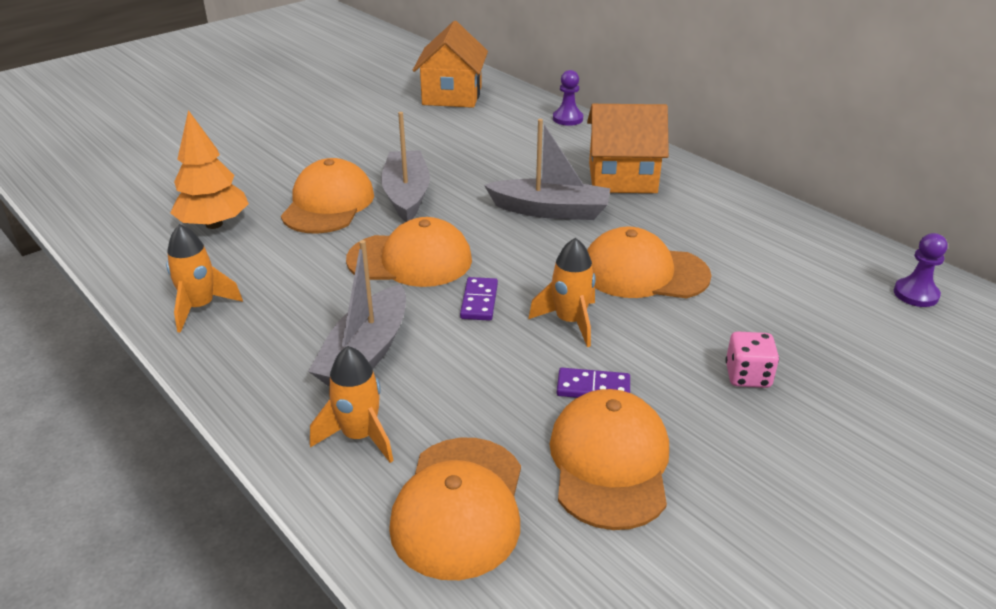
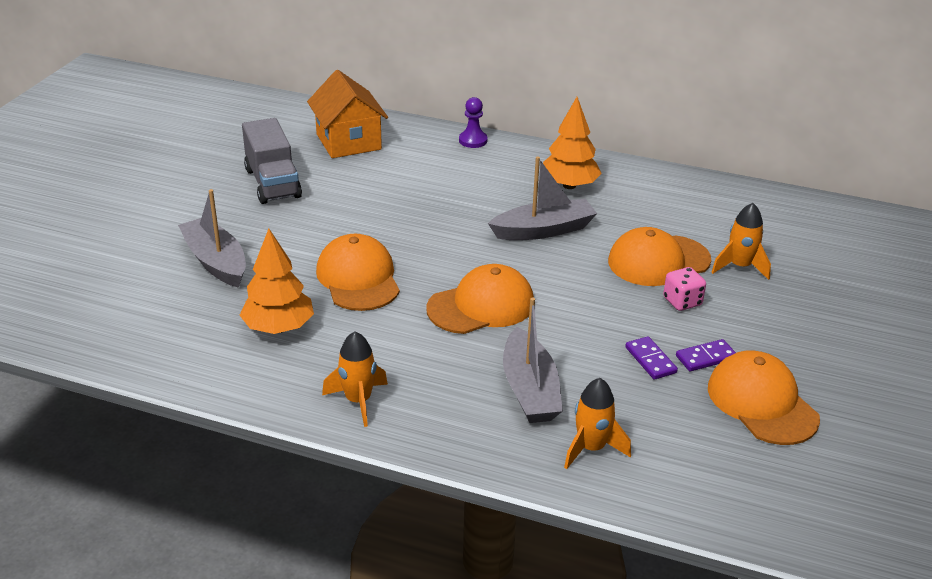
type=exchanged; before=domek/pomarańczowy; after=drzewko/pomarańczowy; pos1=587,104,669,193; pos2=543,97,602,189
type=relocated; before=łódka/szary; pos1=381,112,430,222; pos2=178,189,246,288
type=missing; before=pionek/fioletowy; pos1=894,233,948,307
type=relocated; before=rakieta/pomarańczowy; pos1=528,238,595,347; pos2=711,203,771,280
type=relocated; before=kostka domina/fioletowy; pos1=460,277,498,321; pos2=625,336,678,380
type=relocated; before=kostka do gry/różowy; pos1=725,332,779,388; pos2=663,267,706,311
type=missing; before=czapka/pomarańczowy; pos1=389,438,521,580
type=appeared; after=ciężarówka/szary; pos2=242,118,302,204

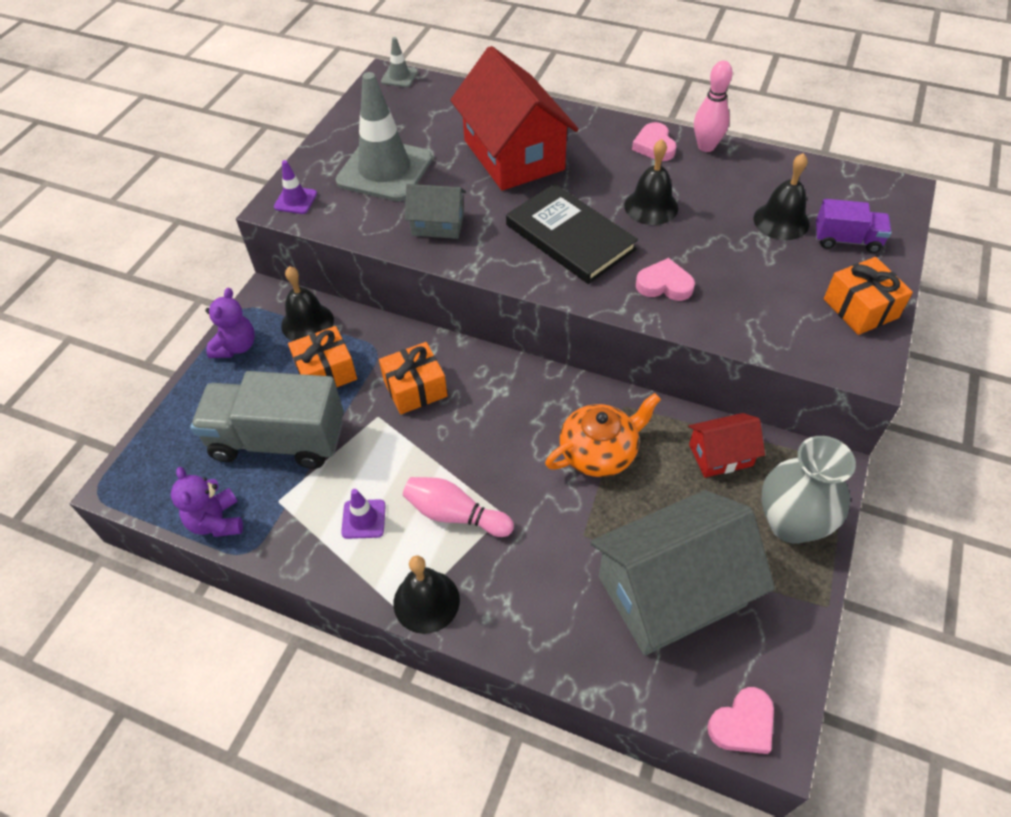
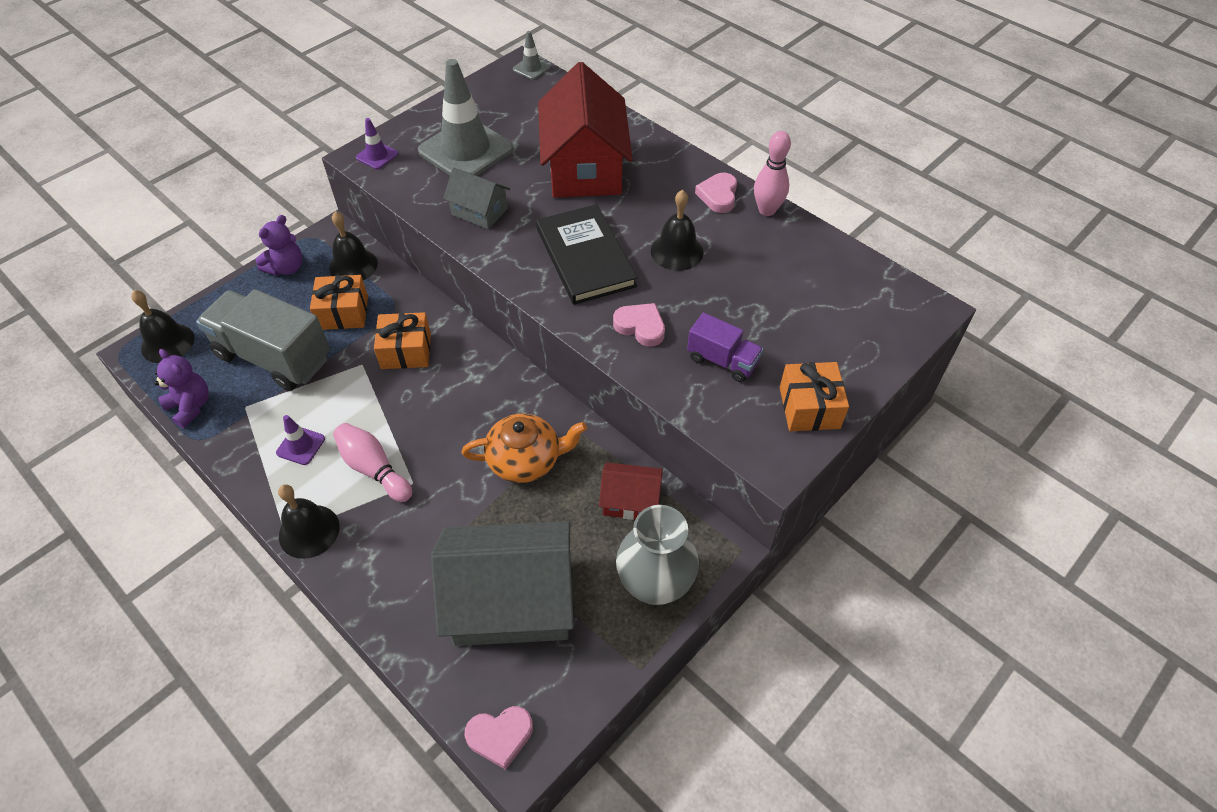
type=relocated; before=dzwonek/czarny; pos1=754,153,809,240; pos2=131,290,194,363
type=relocated; before=ciężarówka/fioletowy; pos1=815,199,892,253; pos2=687,313,763,382
type=spun; before=miś/fioletowy; pos1=171,467,243,537; pos2=154,349,209,428; turn=135

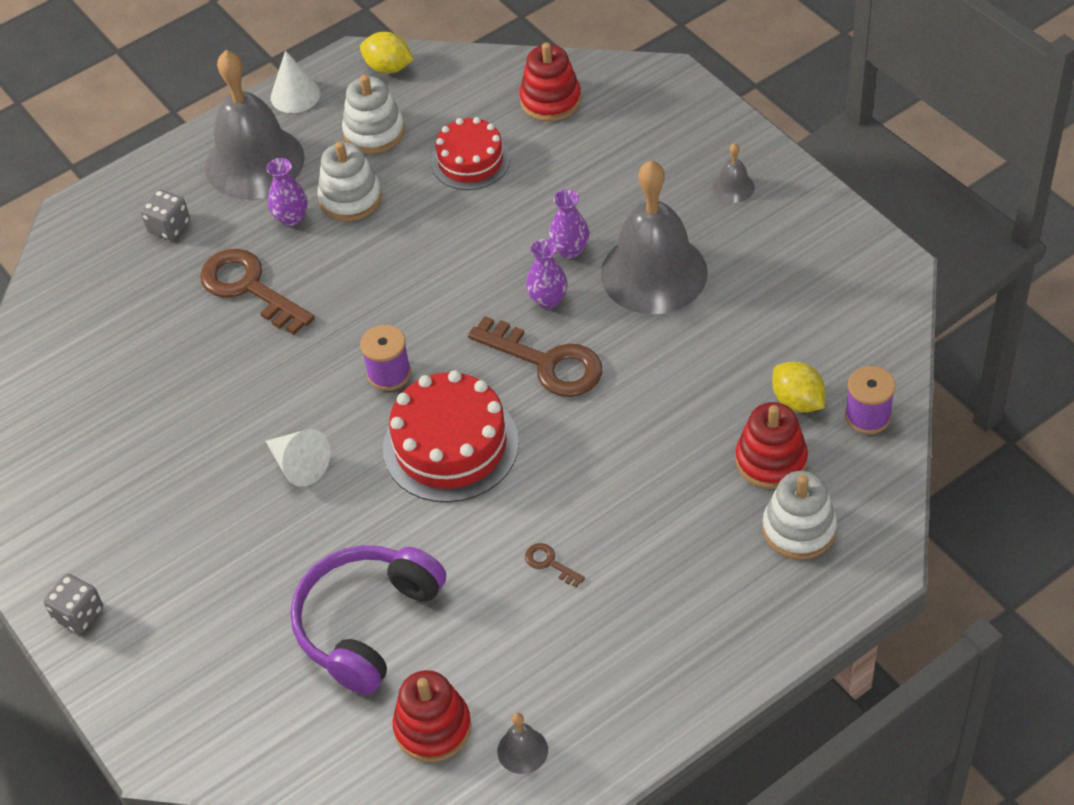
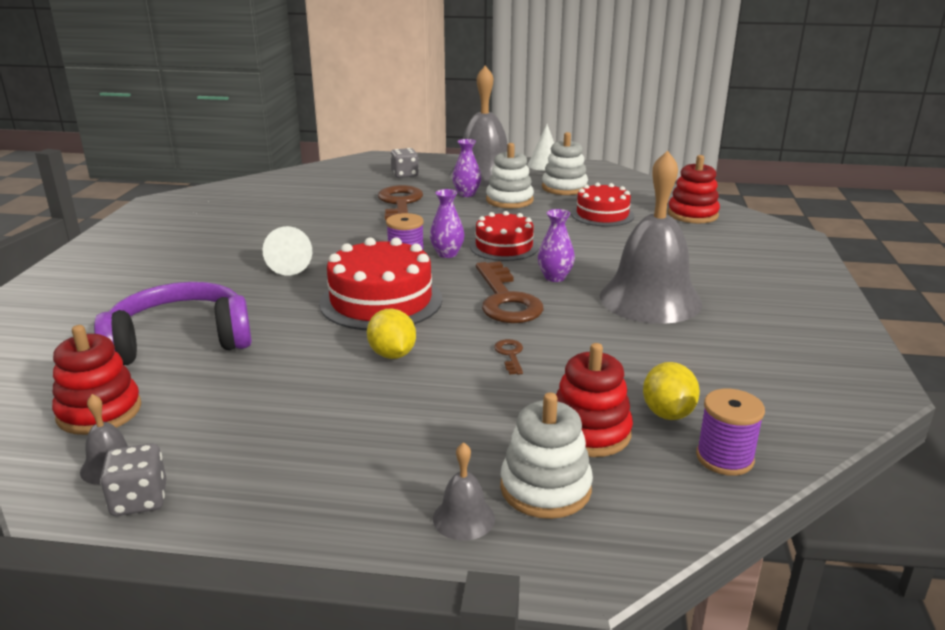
type=relocated; before=cytryna/żółty; pos1=360,32,414,73; pos2=367,309,416,359
type=relocated; before=dzwonek/szary; pos1=713,143,754,203; pos2=433,442,495,541
type=relocated; before=wazon/fioletowy; pos1=549,189,589,259; pos2=430,189,464,258
type=relocated; before=klucz/brązowy; pos1=525,543,585,587; pos2=494,339,523,375
type=relocated; before=kostka do gry/szary; pos1=44,573,103,634; pos2=100,443,167,516
type=appeared; after=tort/czerwony; pos2=470,211,539,261

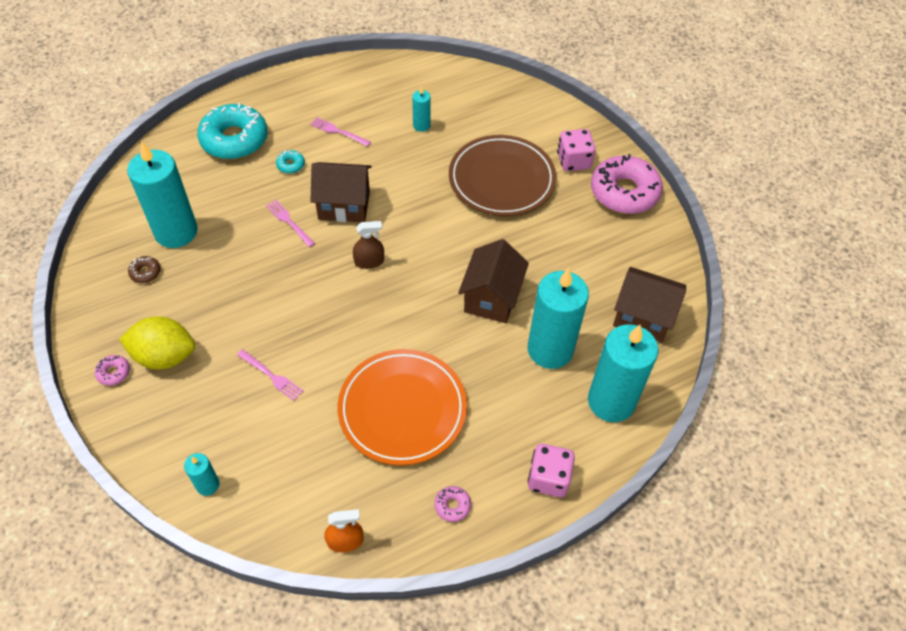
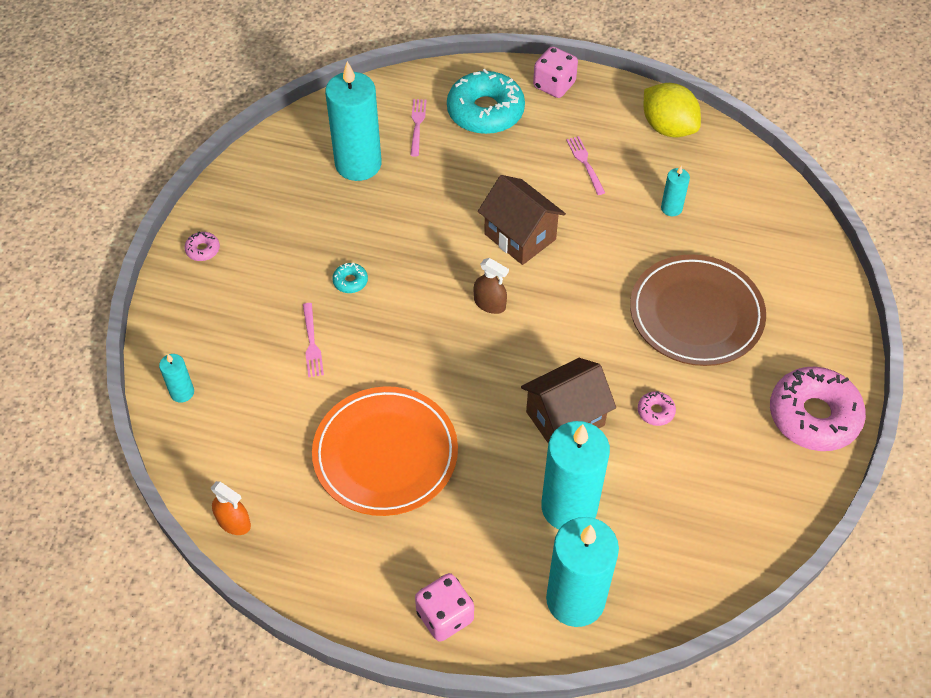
type=relocated; before=kostka do gry/różowy; pos1=557,129,596,171; pos2=533,46,578,98
type=relocated; before=donut/turkusowy; pos1=276,150,305,174; pos2=332,263,368,293
type=relocated; before=widelec/różowy; pos1=266,200,315,247; pos2=410,99,427,157
type=missing; before=donut/brązowy; pos1=128,256,161,283
type=missing; before=domek/brązowy; pos1=613,267,686,342
type=relocated; before=cytryna/żółty; pos1=119,316,195,370; pos2=644,83,701,138
type=relocated; before=donut/różowy; pos1=434,486,471,522; pos2=638,391,676,426

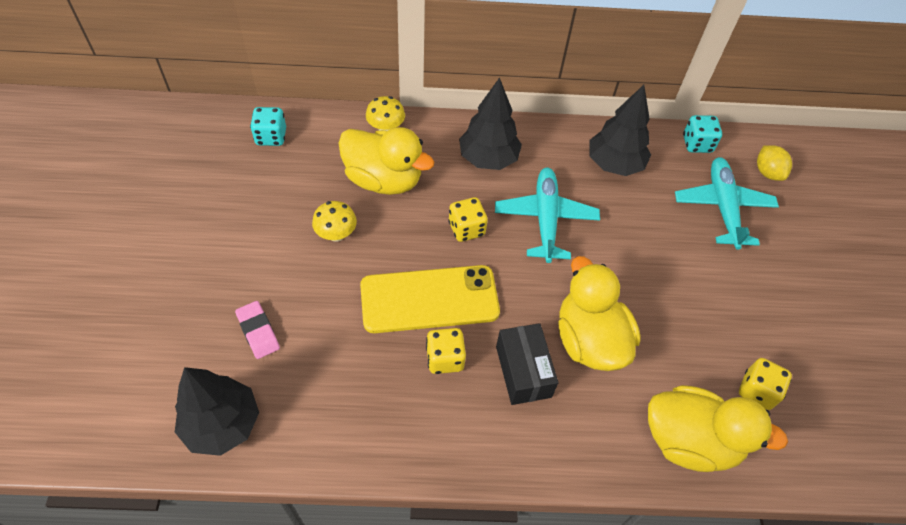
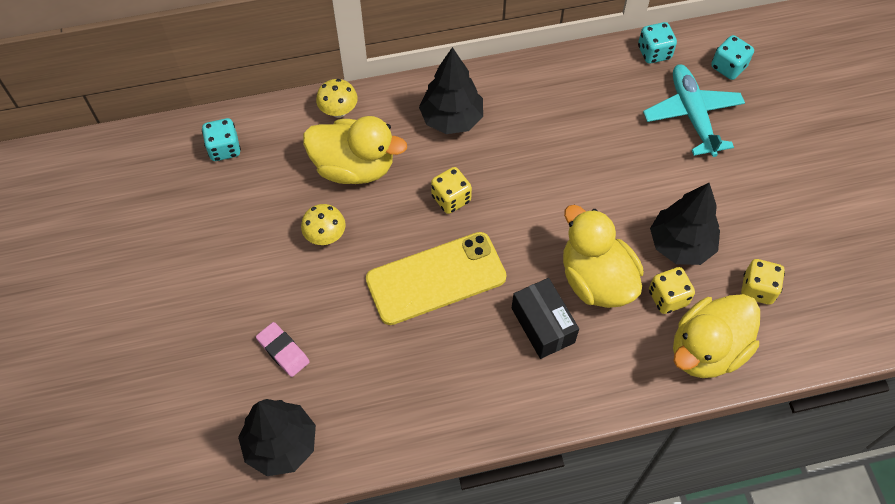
type=relocated; before=drzewko/czarny; pos1=589,85,651,176; pos2=650,183,720,265
type=exchanged; before=cytryna/żółty; after=kostka do gry/turkusowy; pos1=757,145,792,181; pos2=711,35,754,80
type=missing; before=samolot/turkusowy; pos1=495,167,600,263
type=relocated; before=kostka do gry/żółty; pos1=426,328,466,374; pos2=649,267,695,314
type=spun; before=kaczka/żółty; pos1=648,385,788,472; pos2=673,294,760,378; turn=135

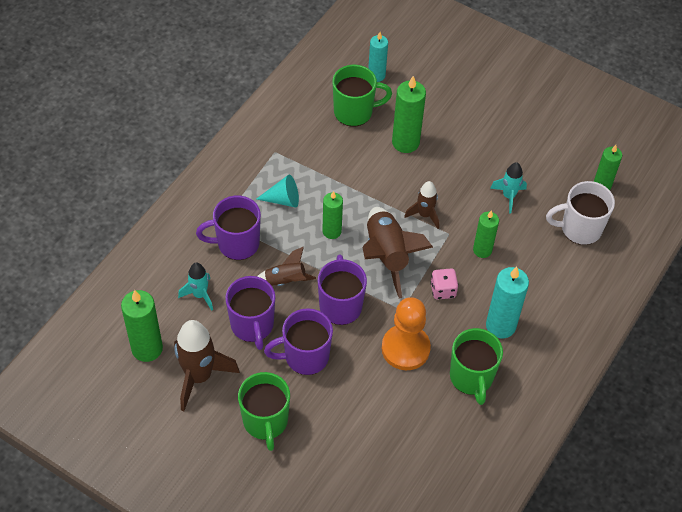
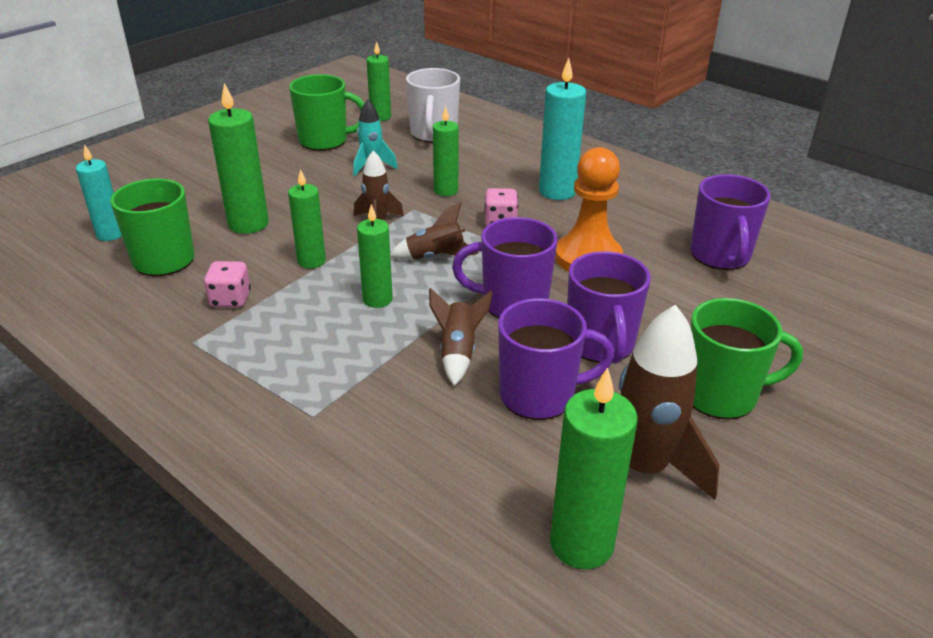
type=missing; before=stożek/turkusowy; pos1=257,175,299,208
type=relocated; before=kubek/fioletowy; pos1=196,196,261,260; pos2=690,174,771,270
type=size; before=rakieta/brązowy; pos1=362,207,433,299; pos2=390,202,479,260; scale=0.56
type=missing; before=rakieta/turkusowy; pos1=178,262,213,311
type=relocated; before=kubek/zielony; pos1=450,328,503,405; pos2=289,74,365,151
type=appeared; after=świeca/zielony; pos2=288,169,326,269
type=appeared; after=kostka do gry/różowy; pos2=204,261,251,308

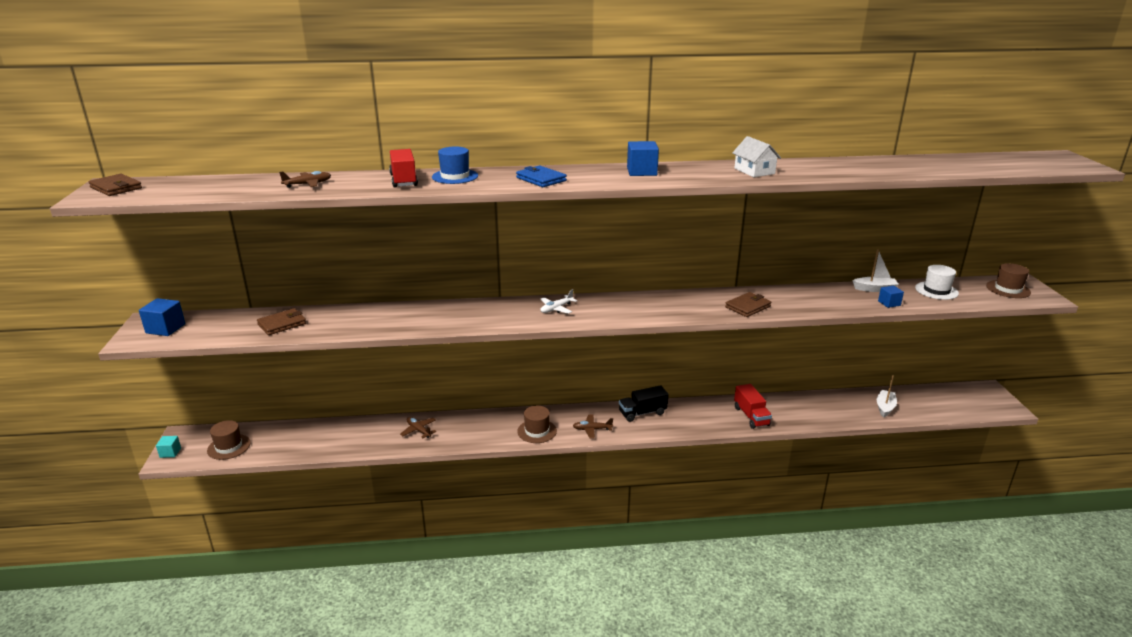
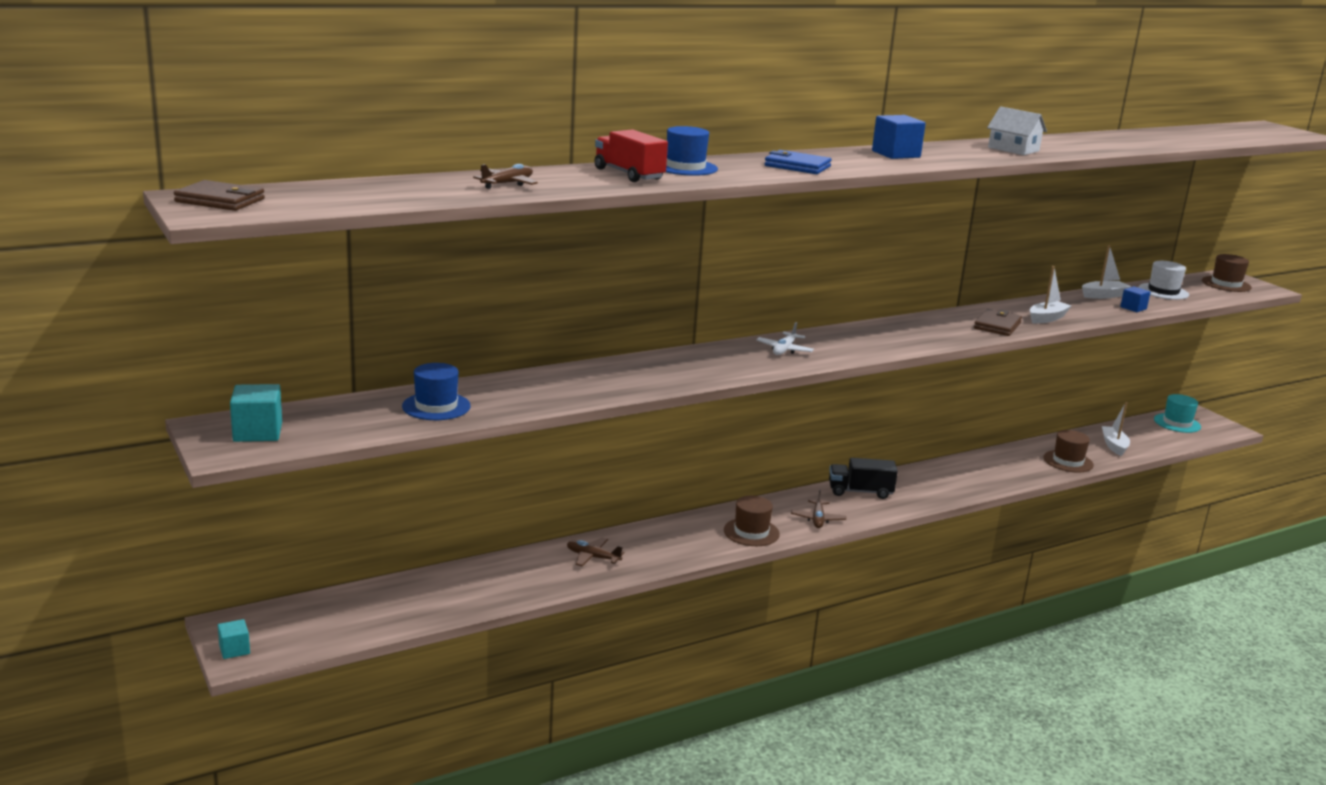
type=colour; before=sześcian/niebieski; after=sześcian/turkusowy; pos1=139,298,185,336; pos2=230,384,282,442
type=exchanged; before=portfel/brązowy; after=kapelusz/niebieski; pos1=257,308,306,335; pos2=402,363,470,420
type=missing; before=ciężarówka/czerwony; pos1=734,384,772,429
type=spun; before=ciężarówka/czarny; pos1=619,385,669,422; pos2=829,458,898,499; turn=45
type=spun; before=samolot/brązowy; pos1=573,414,613,439; pos2=791,489,846,528; turn=-60
type=relocated; before=kapelusz/brązowy; pos1=207,420,251,460; pos2=1043,430,1093,472
type=appeared; after=łódka/biały; pos2=1030,266,1071,324
type=appeared; after=kapelusz/turkusowy; pos2=1154,394,1201,433

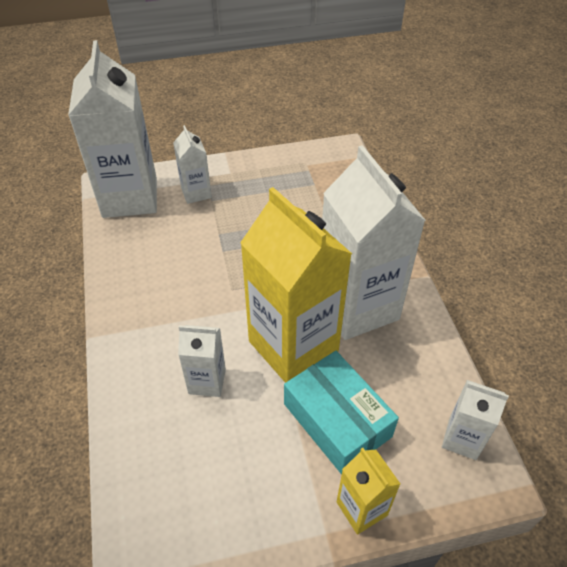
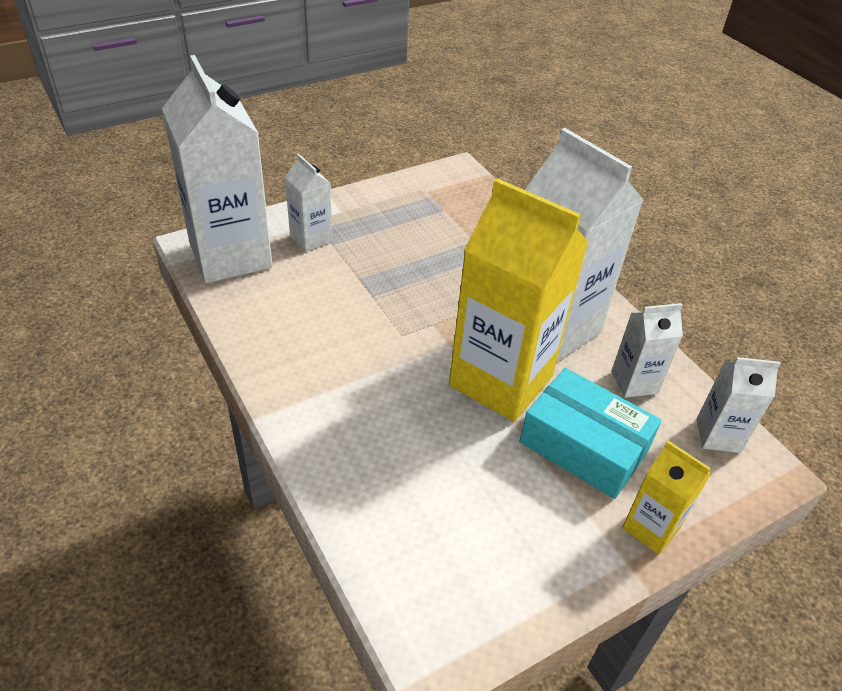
type=relocated; before=karton mleka/biały; pos1=178,325,226,397; pos2=612,303,683,398

